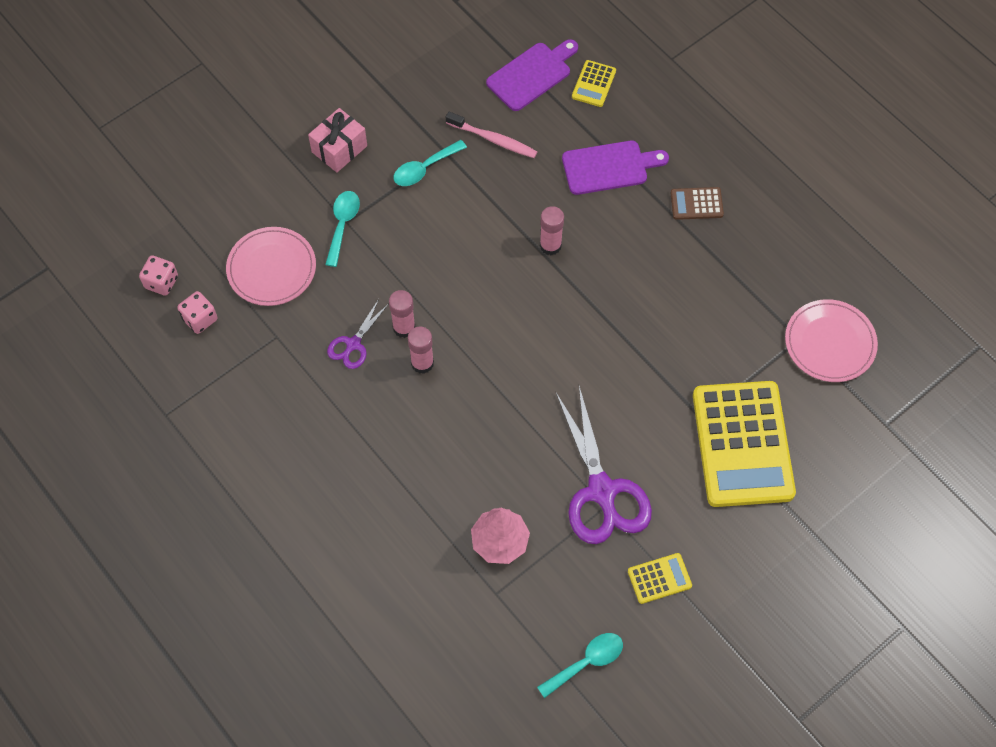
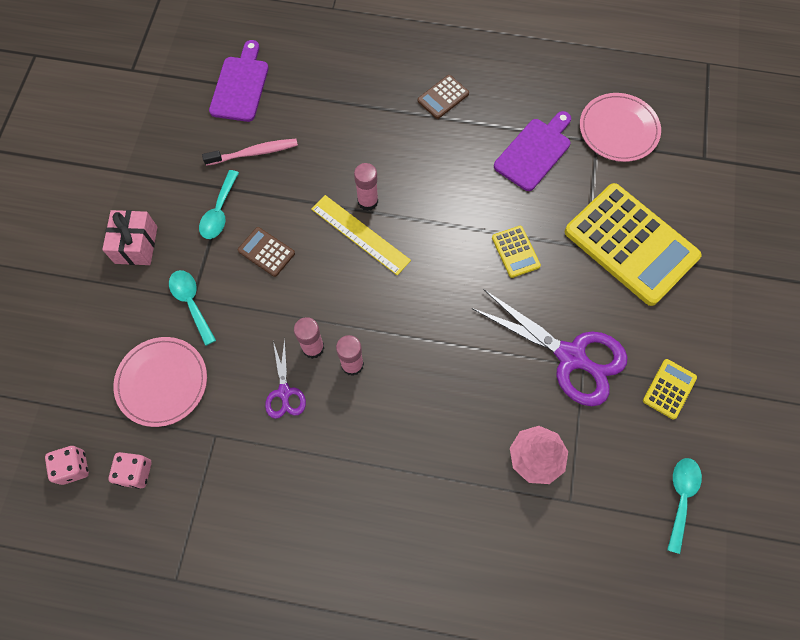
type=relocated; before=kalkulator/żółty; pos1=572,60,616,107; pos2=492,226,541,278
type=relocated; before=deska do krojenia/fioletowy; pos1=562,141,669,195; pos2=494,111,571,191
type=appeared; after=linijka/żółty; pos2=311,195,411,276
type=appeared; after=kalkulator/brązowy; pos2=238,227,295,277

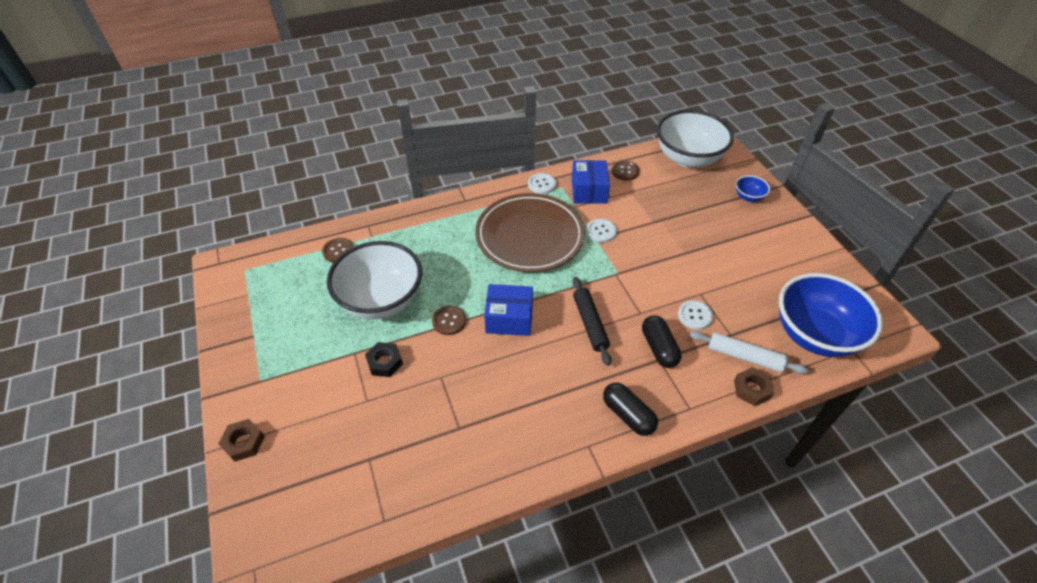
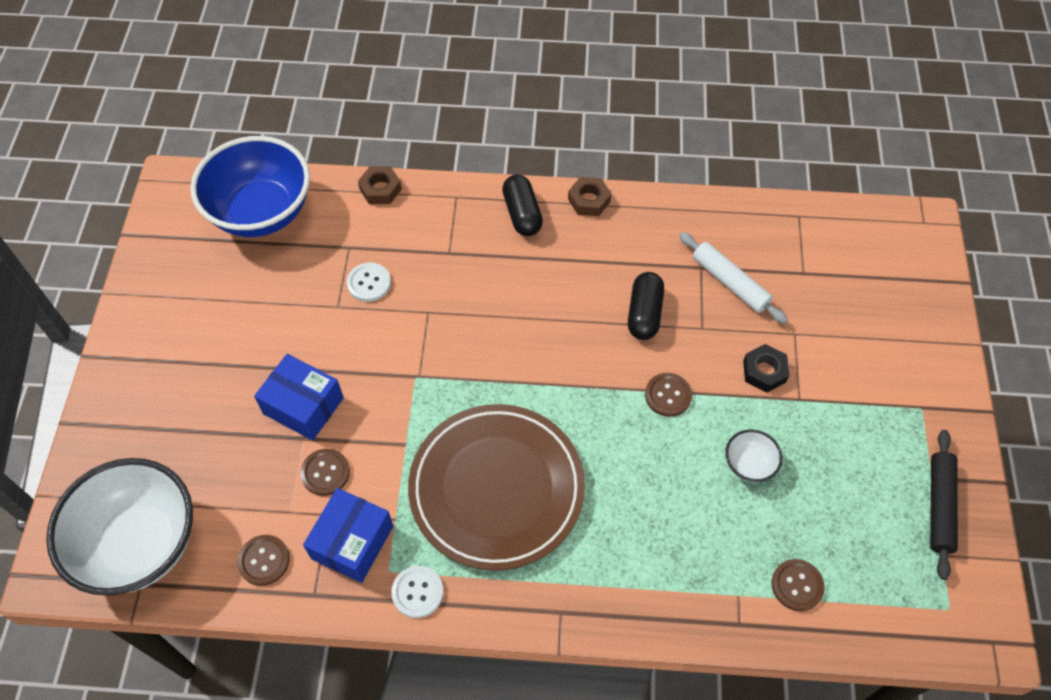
type=missing; before=miska/niebieski; pos1=736,175,770,202
type=missing; before=guzik/biały; pos1=586,219,617,242
type=size; before=miska/biały; pos1=327,241,422,319; pos2=725,429,782,482; scale=0.42
type=relocated; before=wałek do ciasta/czarny; pos1=573,277,611,366; pos2=930,430,958,580
type=relocated; before=pudełko/niebieski; pos1=484,284,533,336; pos2=254,354,344,441
type=relocated; before=kapsułka/czarny; pos1=642,315,682,368; pos2=628,272,664,340
type=relocated; before=wałek do ciasta/biały; pos1=690,331,808,374; pos2=679,232,788,324
type=relocated; before=nakrętka/brązowy; pos1=218,419,265,461; pos2=568,177,611,216
type=appeared; after=guzik/brązowy; pos2=300,449,350,496

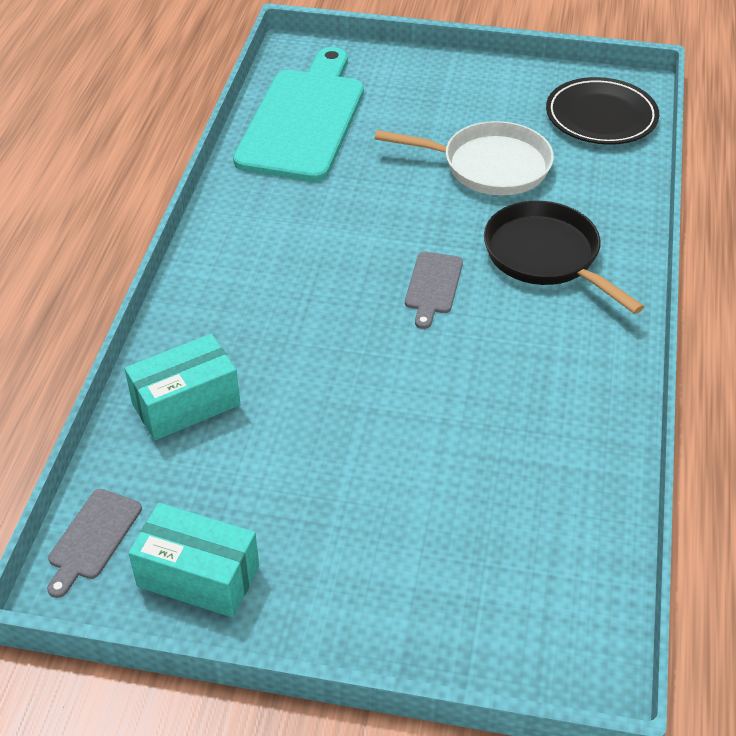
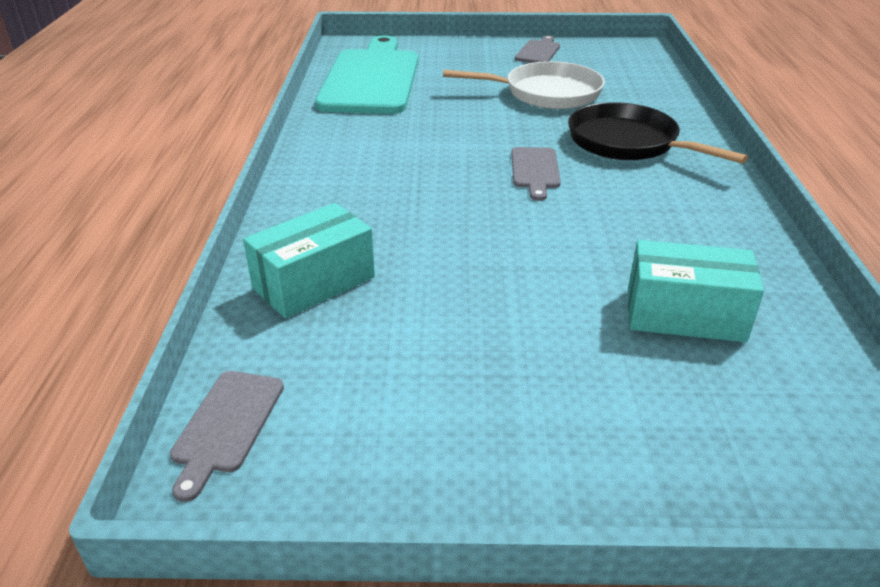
type=missing; before=talerz/czarny; pos1=546,77,659,145
type=relocated; before=pudełko/turkusowy; pos1=129,503,259,618; pos2=628,240,764,342
type=appeared; after=deska do krojenia/szary; pos2=515,36,560,63

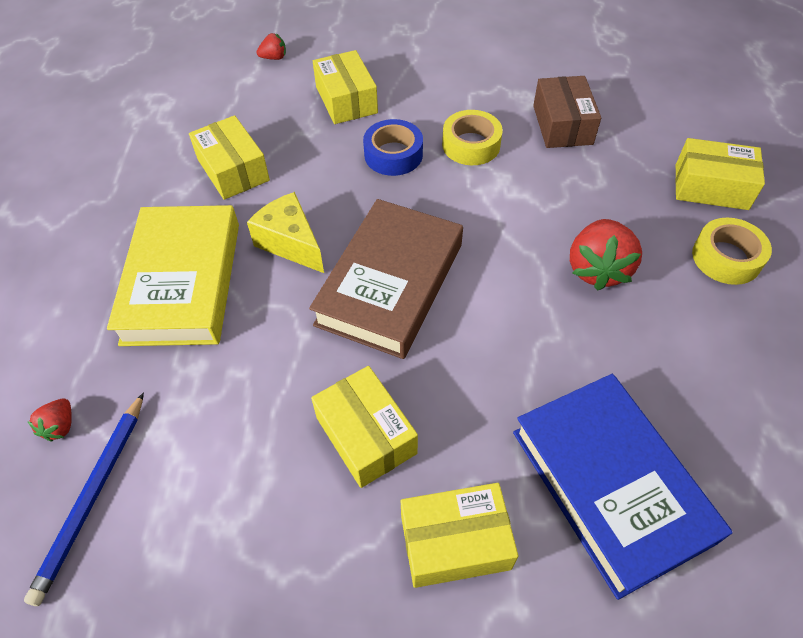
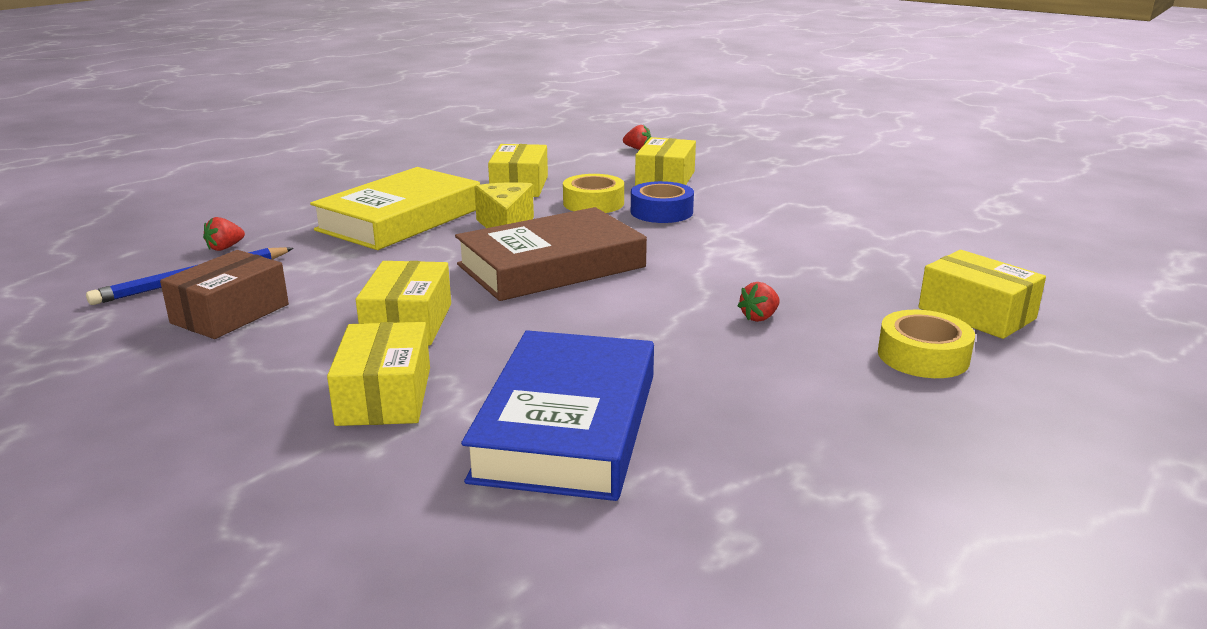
type=relocated; before=pudełko/brązowy; pos1=533,76,601,148; pos2=160,250,289,339
type=relocated; before=taśma klejąca/żółty; pos1=442,110,503,165; pos2=563,174,624,213
type=size; before=truskawka/czerwony; pos1=570,219,642,290; pos2=738,282,780,322; scale=0.49
type=spun; before=pudełko/żółty; pos1=401,483,518,588; pos2=327,322,430,426; turn=60

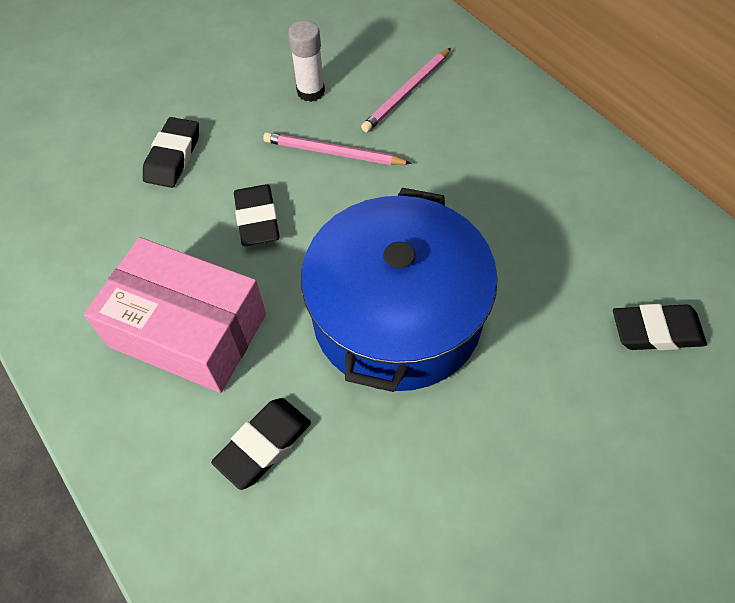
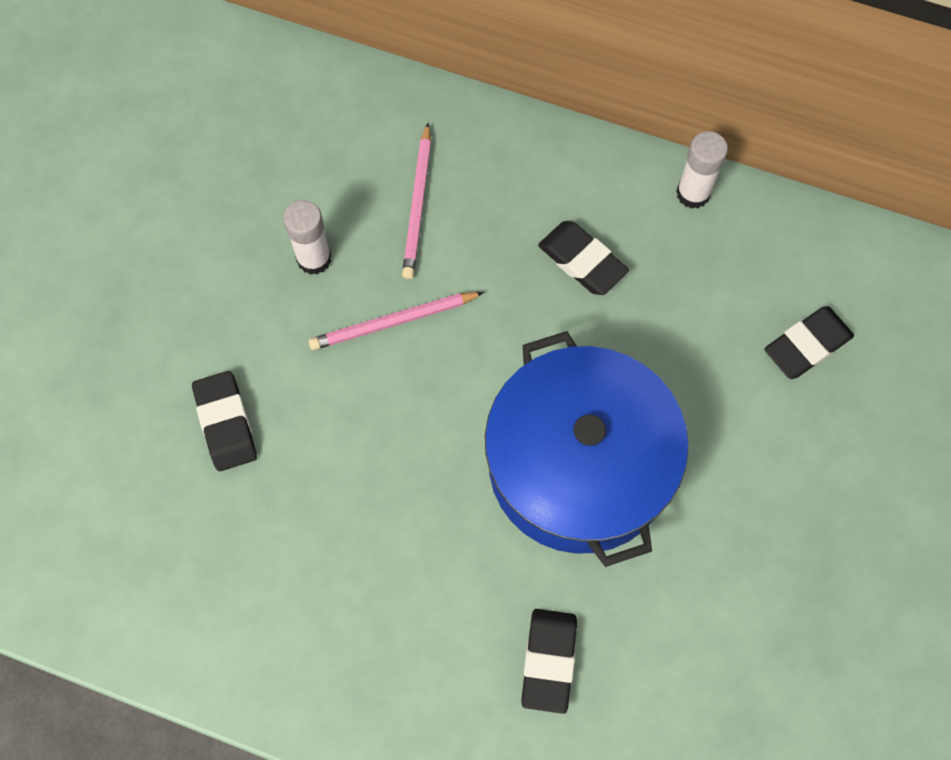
type=relocated; before=gumka do mazania/czarny; pos1=234,184,280,246; pos2=538,221,629,295
type=missing; before=pudełko/różowy; pos1=84,237,266,393
type=appeared; after=klej w sztyfcie/biały; pos2=676,131,728,209

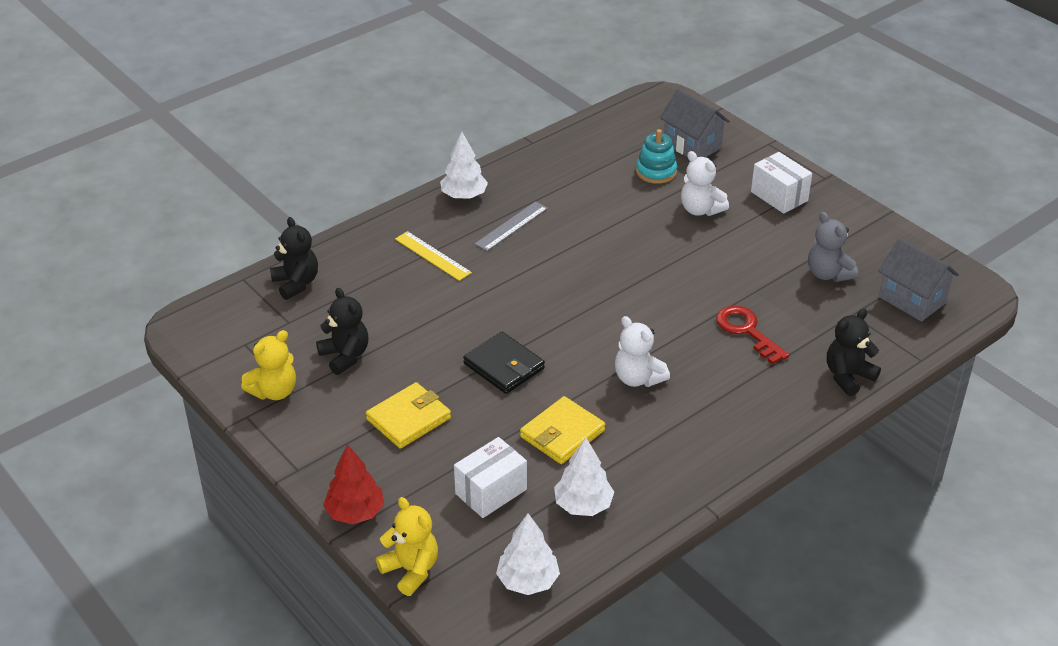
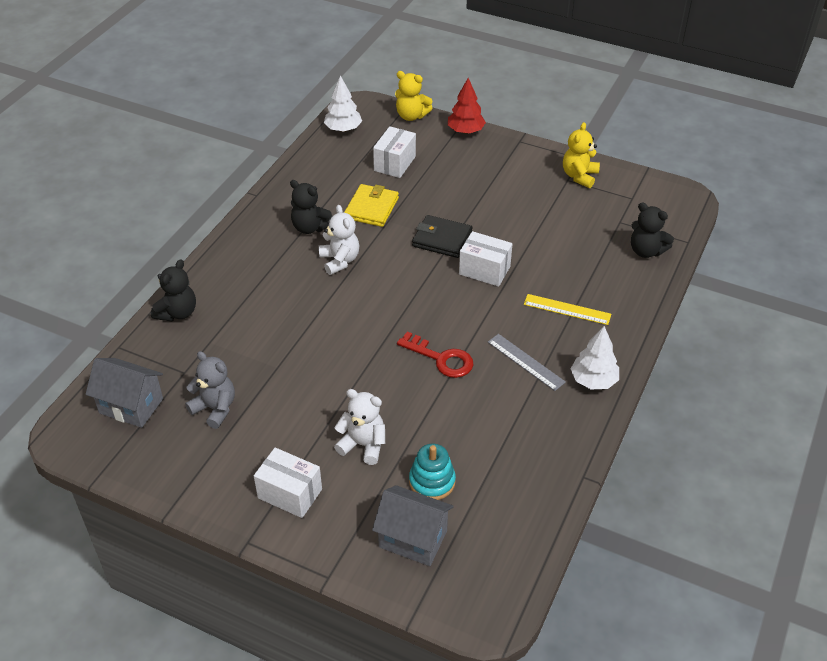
type=spun; before=linijka/szary; pos1=475,201,548,251; pos2=488,334,566,391; turn=-60
type=relocated; before=miś/czarny; pos1=316,288,368,375; pos2=290,180,332,234
type=relocated; before=klucz/czerwony; pos1=716,305,789,365; pos2=397,332,473,378
type=spun; before=miś/biały; pos1=615,316,670,387; pos2=319,205,359,275; turn=45
type=missing; before=portfel/żółty; pos1=366,382,451,449
type=missing; before=drzewko/biały; pos1=554,437,614,516
type=appeared; after=pudełko/biały; pos2=459,231,512,287

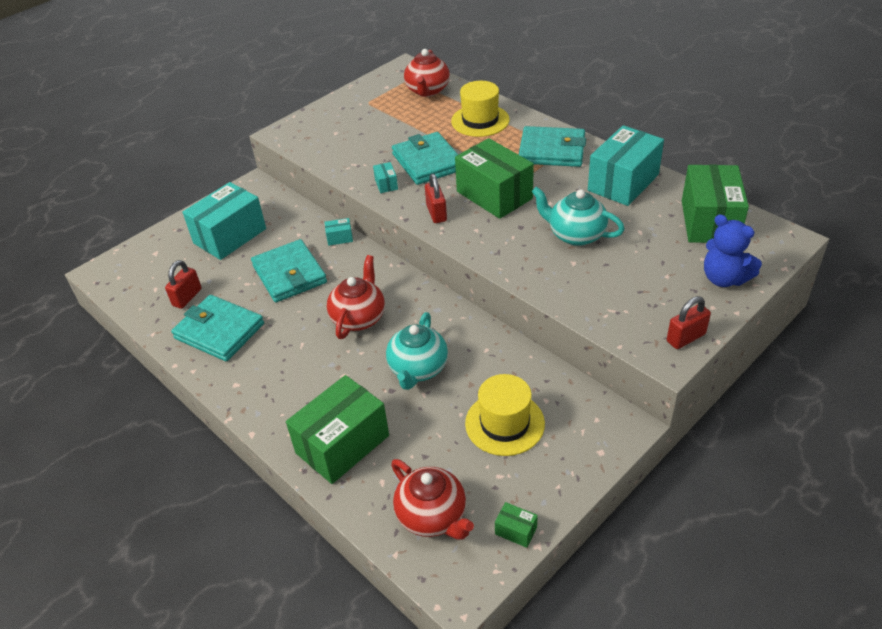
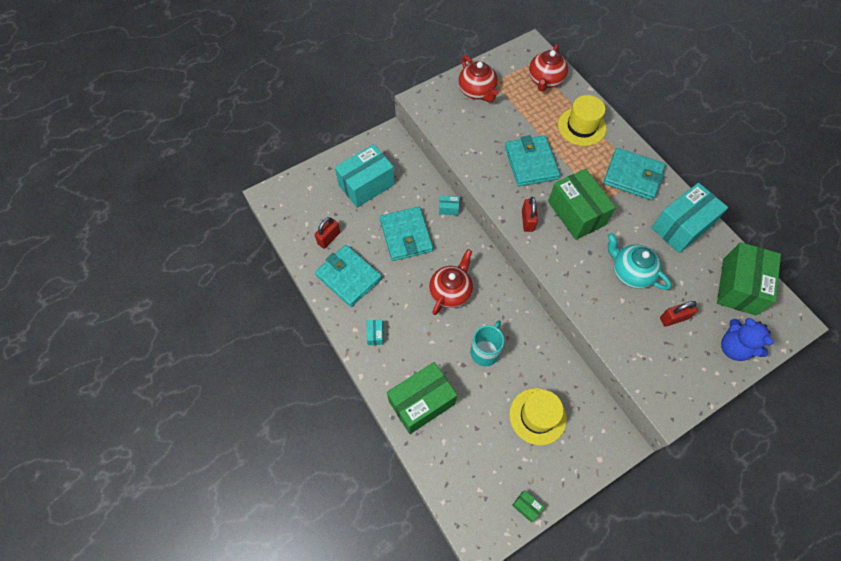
type=relocated; before=pudełko/turkusowy; pos1=373,162,398,193; pos2=367,320,383,345
type=relocated; before=kłódka/czerwony; pos1=667,296,711,349; pos2=660,301,698,327
type=exchanged; before=imbryk/turkusowy; after=kubek/turkusowy; pos1=386,312,448,390; pos2=470,320,504,366
type=relocated; before=imbryk/czerwony; pos1=391,459,474,539; pos2=458,55,499,102

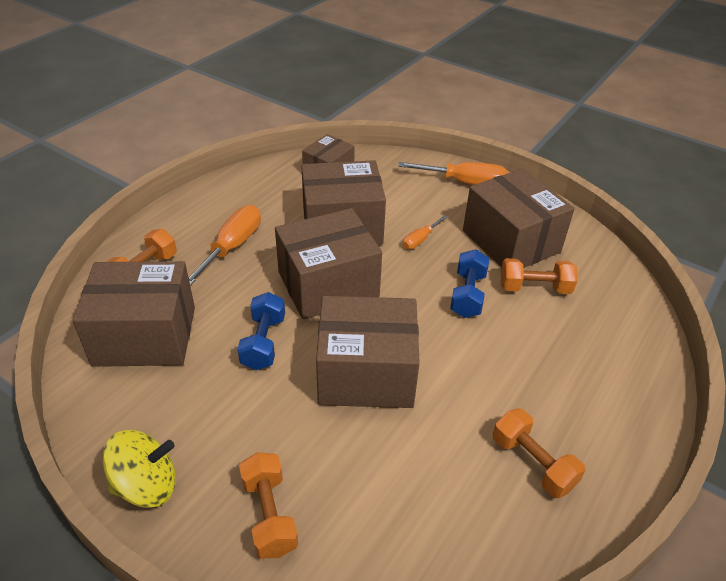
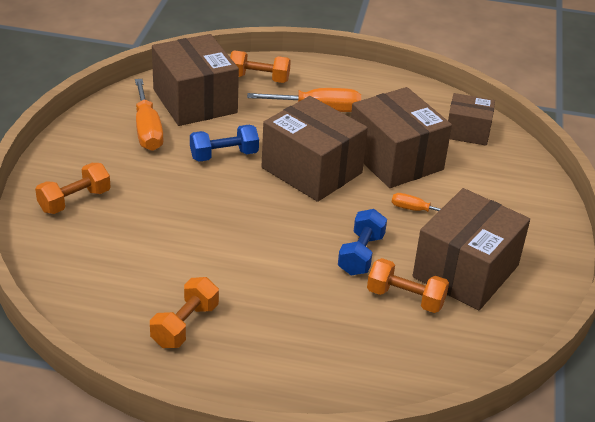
type=relocated; before=śrubokręt/pomarańczowy; pos1=398,162,508,185; pos2=135,79,164,151
type=spun; before=hantel/niebieski; pos1=450,249,490,318; pos2=338,209,387,276; turn=-60
type=spun; before=hantel/pomarańczowy; pos1=501,258,577,294; pos2=367,258,449,313; turn=-45
type=missing; before=pudełko/brązowy; pos1=316,296,420,408
type=missing; before=bączek/żółty; pos1=102,430,176,508

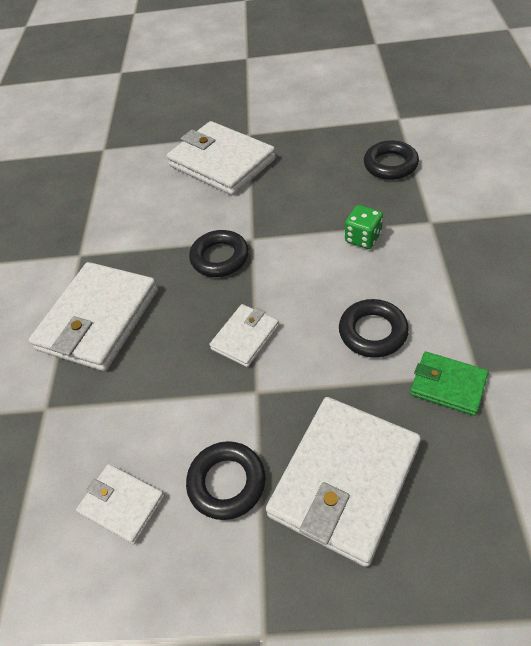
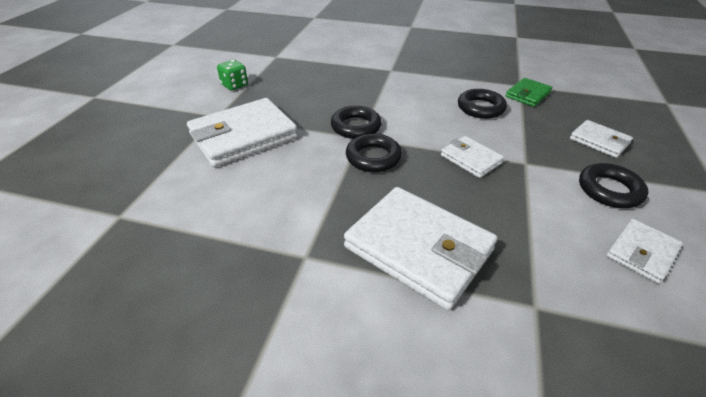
type=relocated; before=pierścień/czarny; pos1=364,140,419,180; pos2=331,106,382,139
type=relocated; before=kostka do gry/zielony; pos1=345,205,383,249; pos2=217,60,248,90
type=size; before=portfel/biały; pos1=266,397,421,567; pos2=570,120,633,158; scale=0.52

